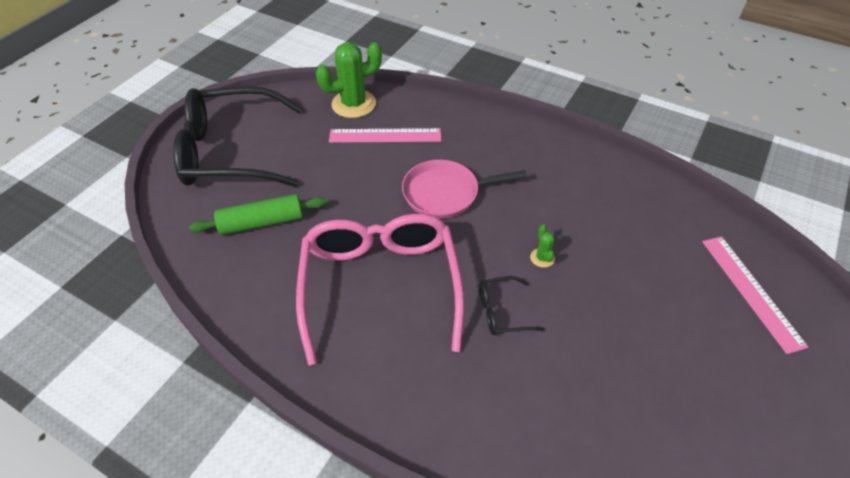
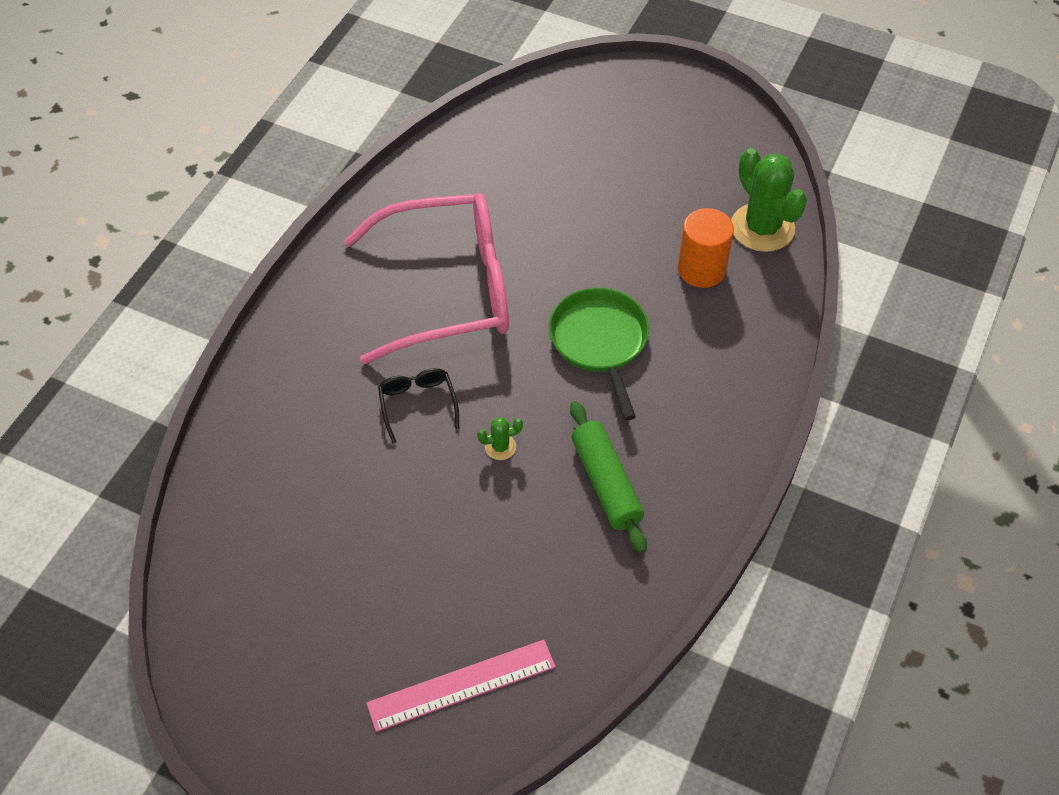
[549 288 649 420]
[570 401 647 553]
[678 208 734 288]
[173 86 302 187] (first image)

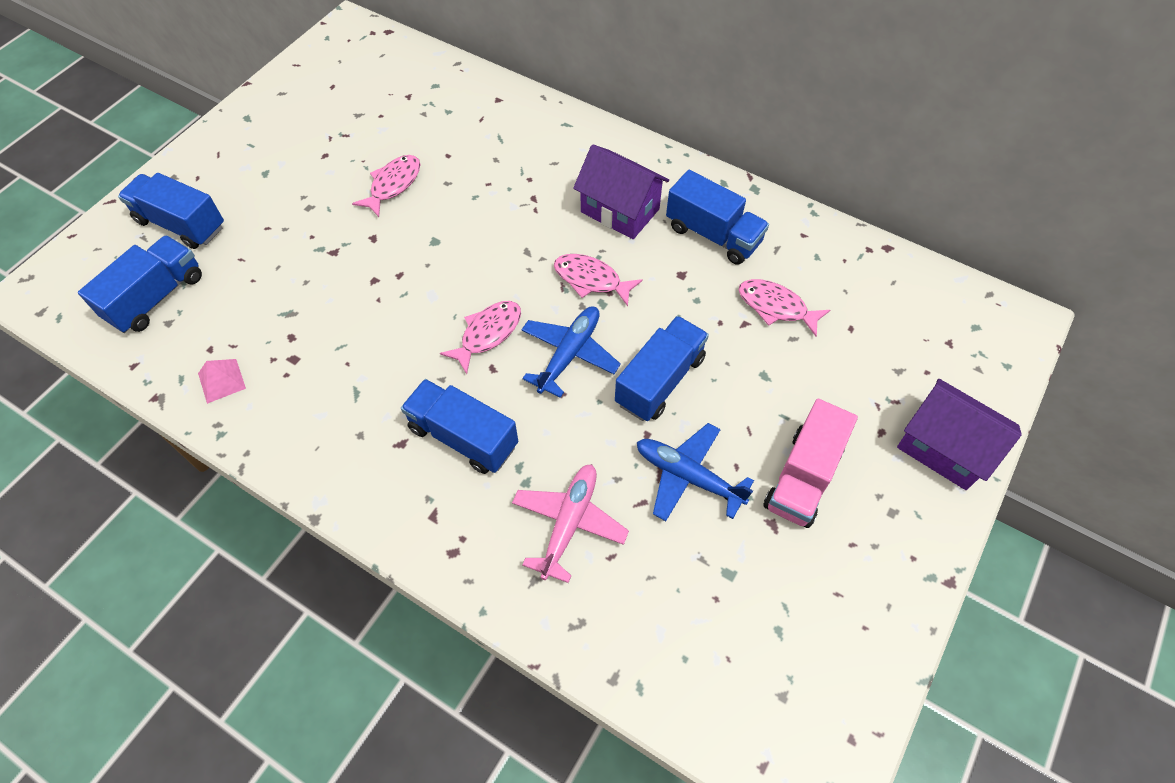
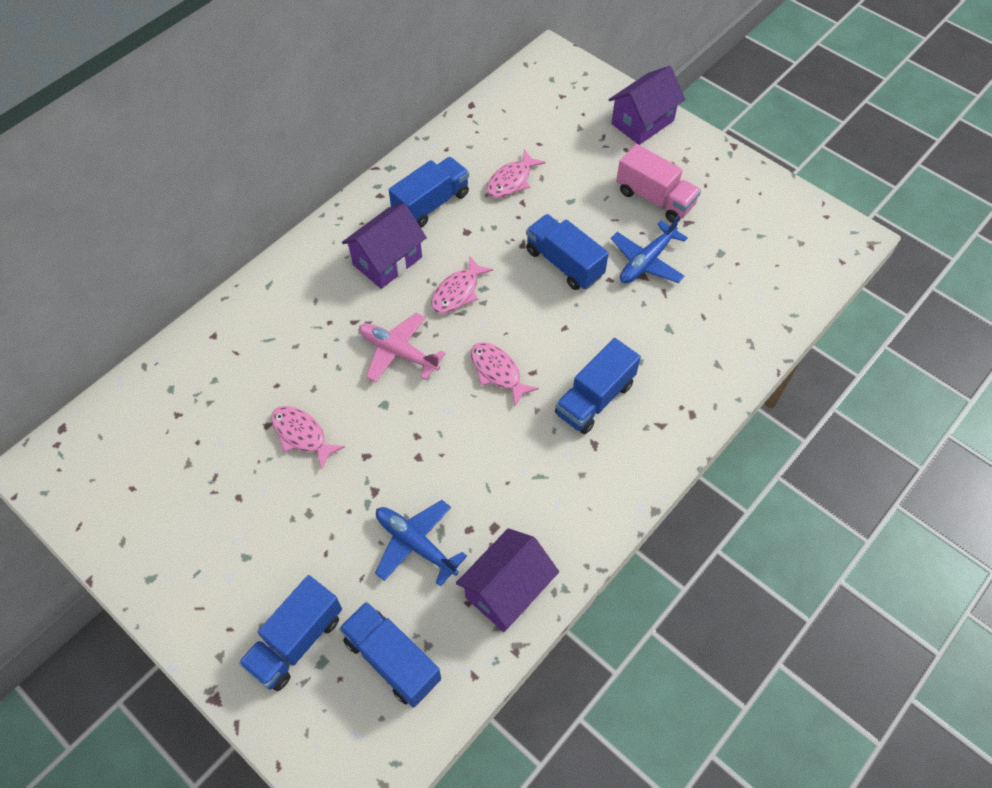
[359 312 446 382]
[375 500 467 586]
[456 528 559 632]

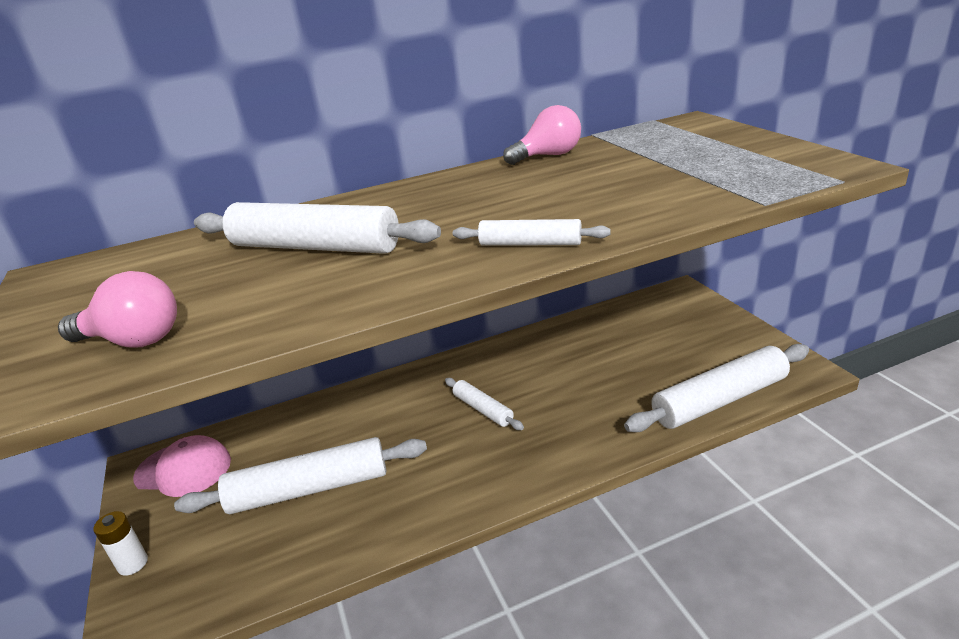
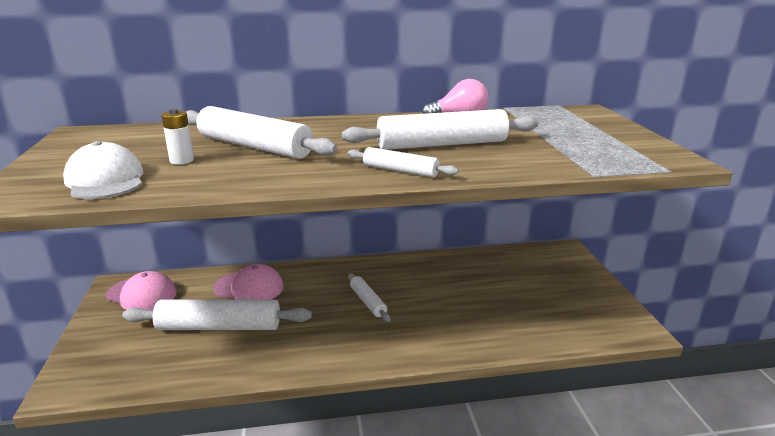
[63 141 143 199]
[161 108 194 165]
[213 264 284 300]
[342 109 539 150]

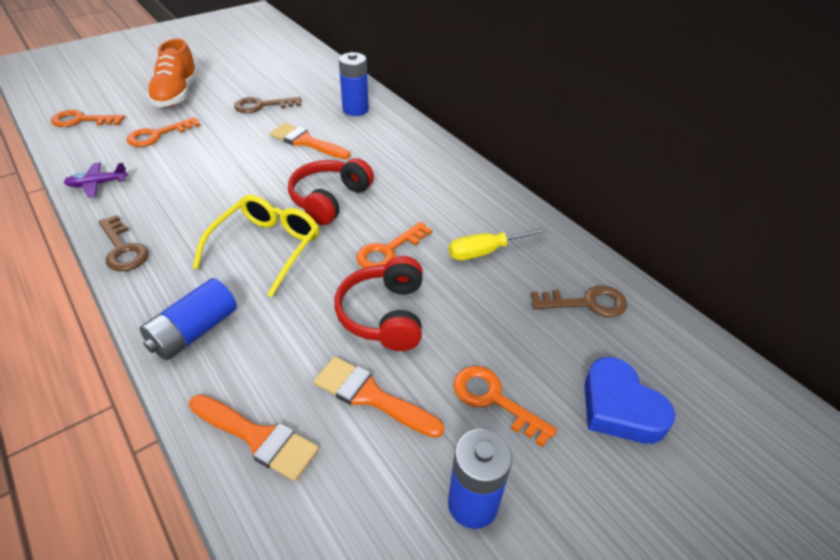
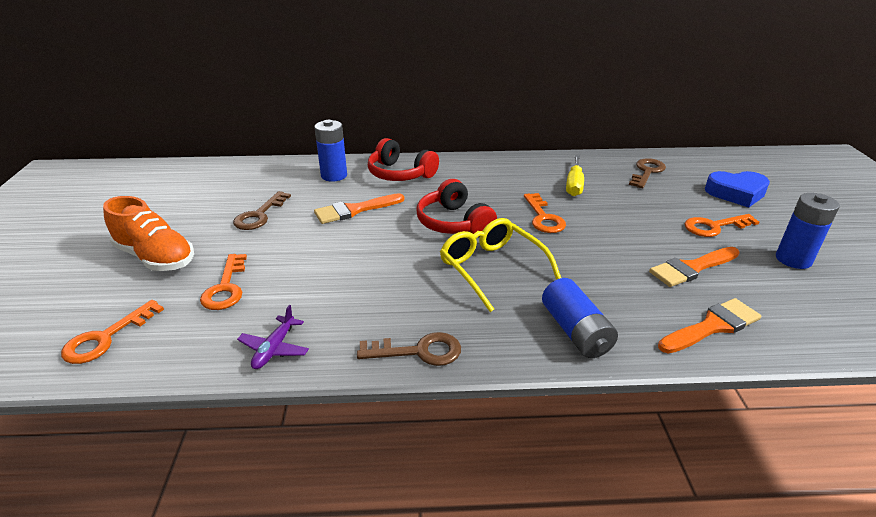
[368 138 439 181]

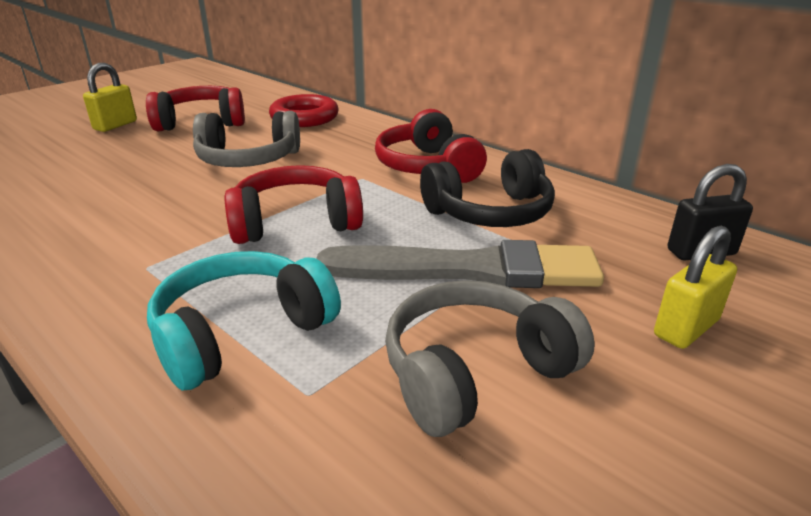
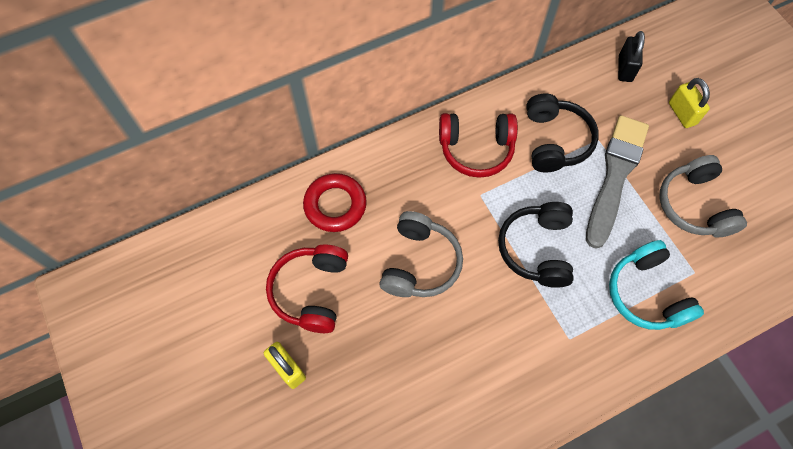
[498 202 574 288]

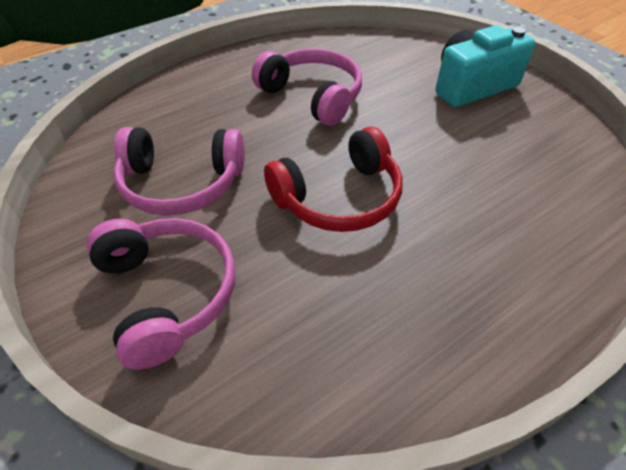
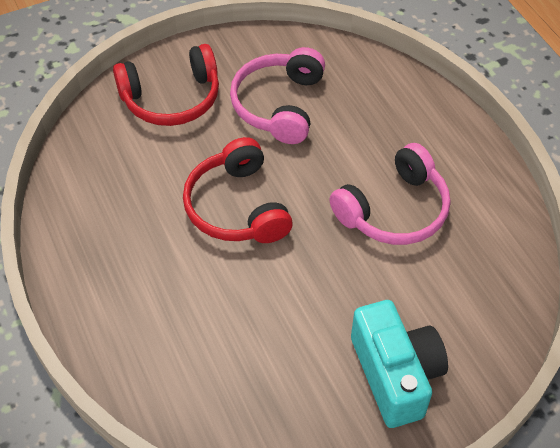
[113 44 219 126]

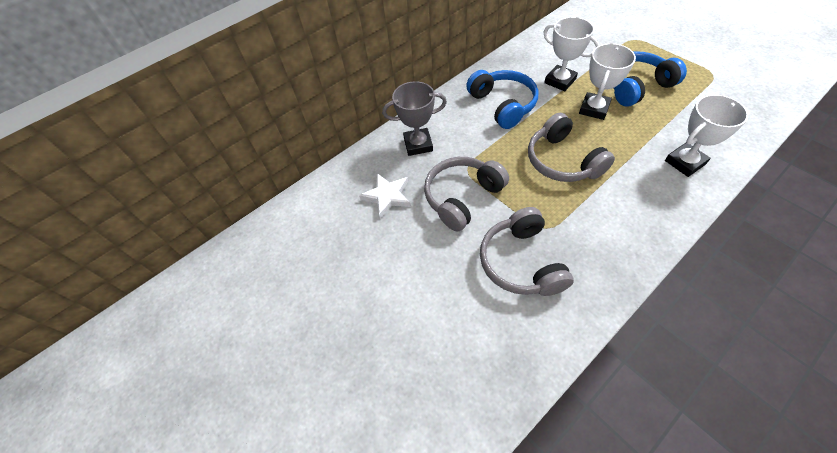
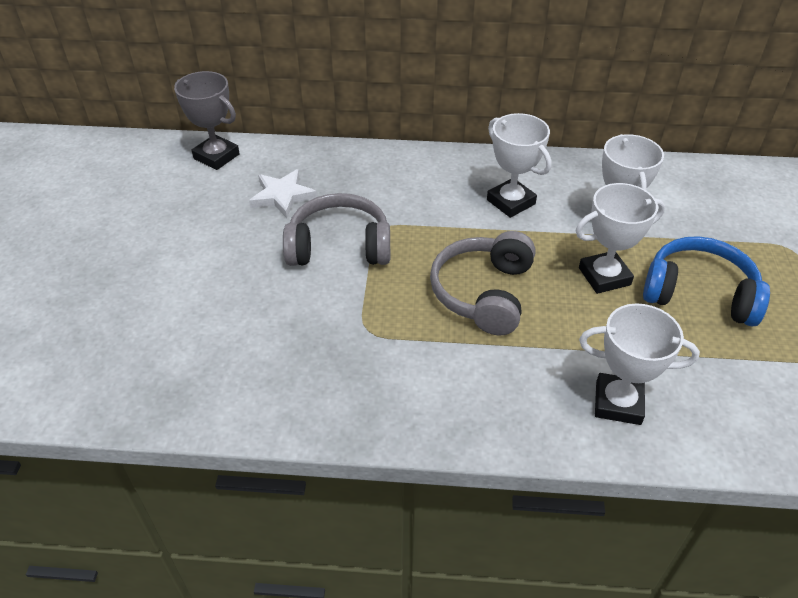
[174 71 240 170]
[487 113 552 218]
[480 207 574 296] (first image)

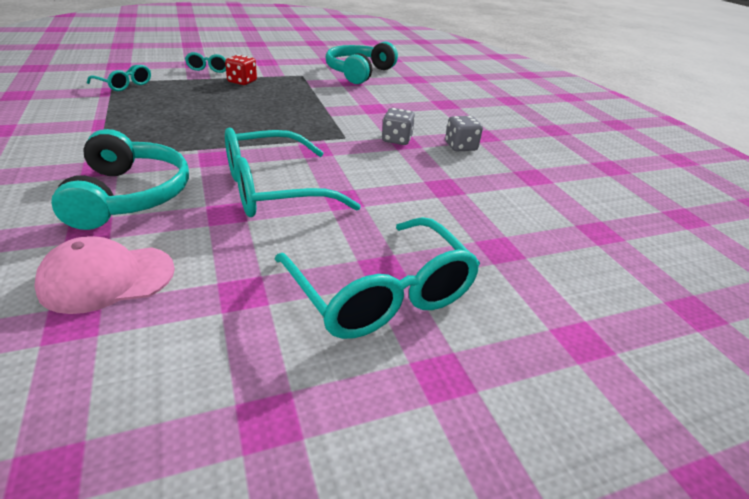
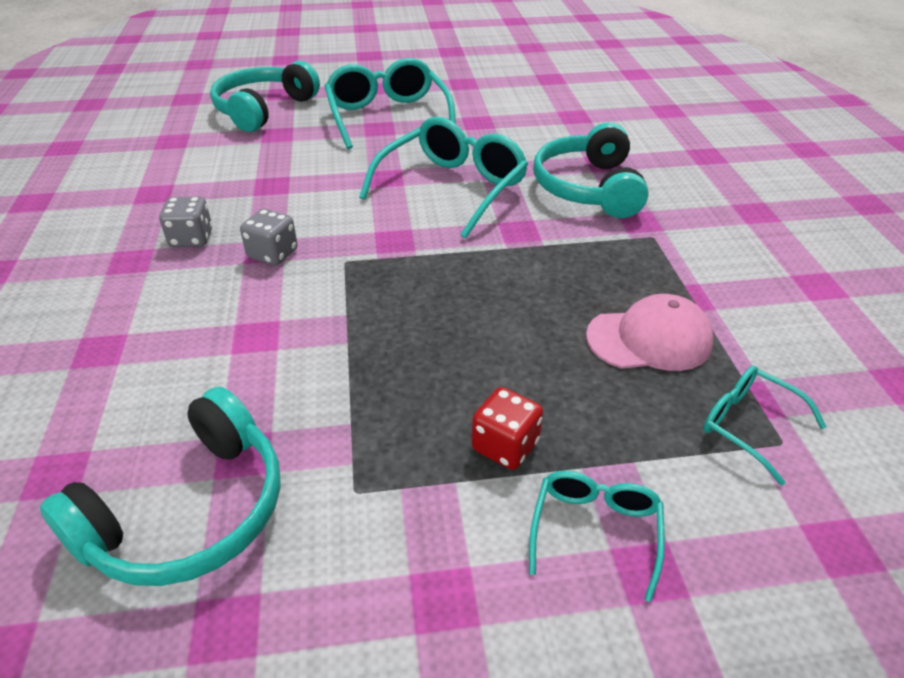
[210 61 320 132]
[359 117 528 239]
[586 294 713 371]

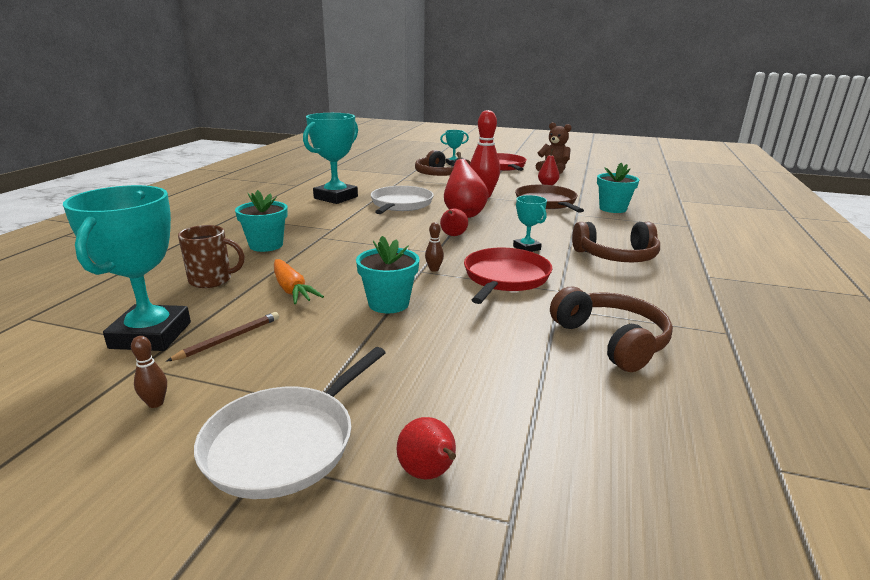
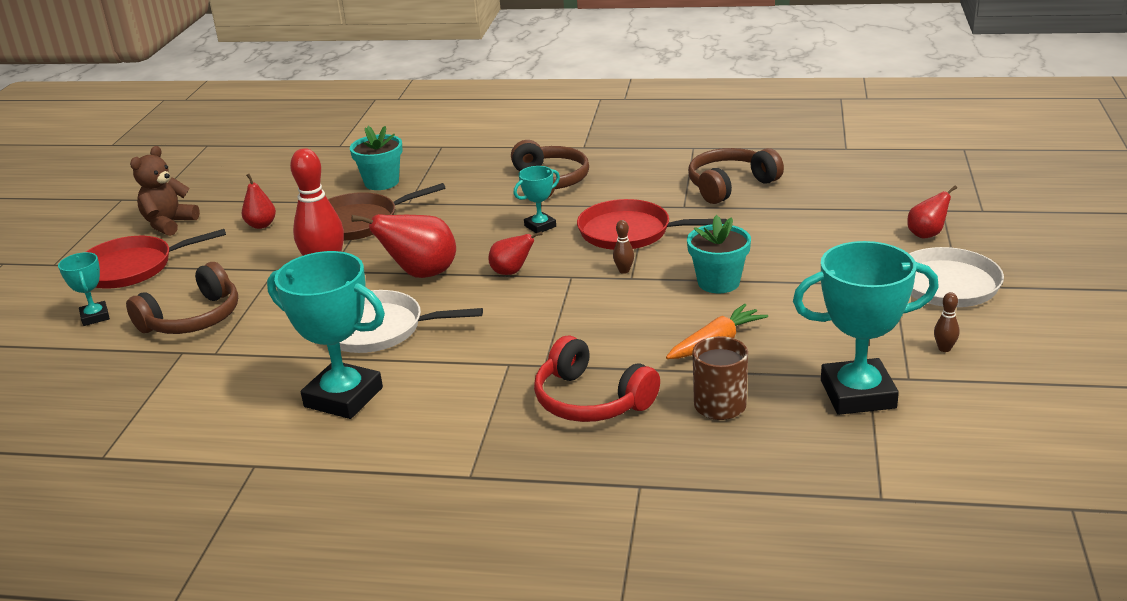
[534 335 660 422]
[166 312 279 362] (first image)

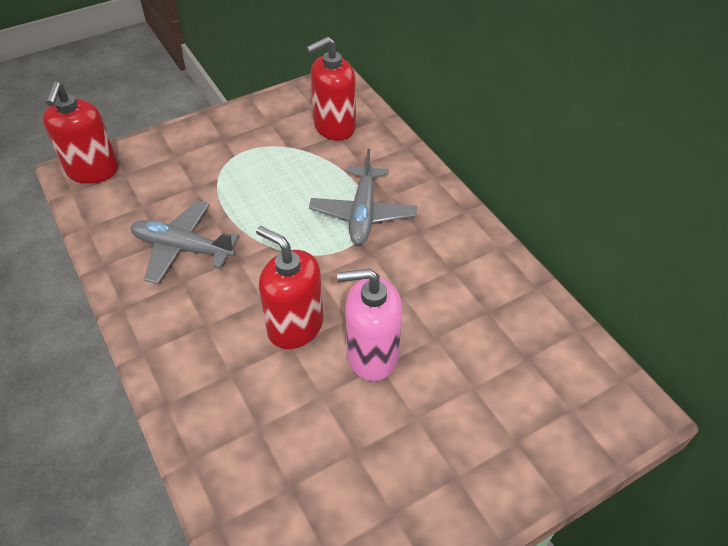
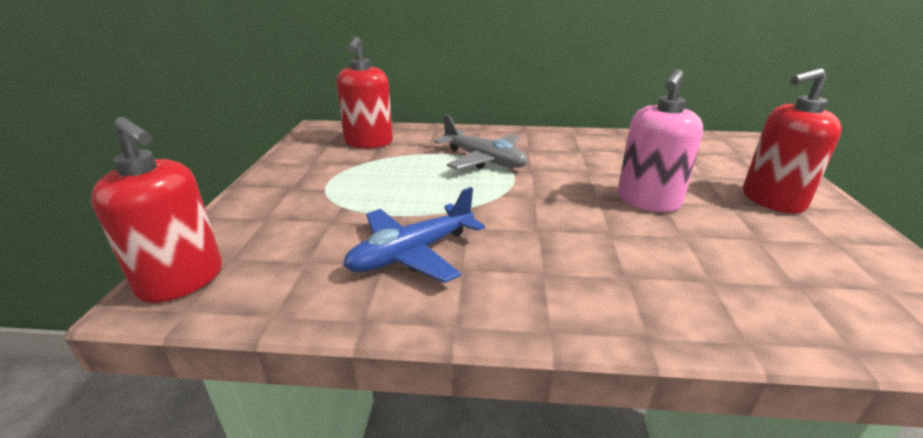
[343 187 485 283]
[743 68 842 214]

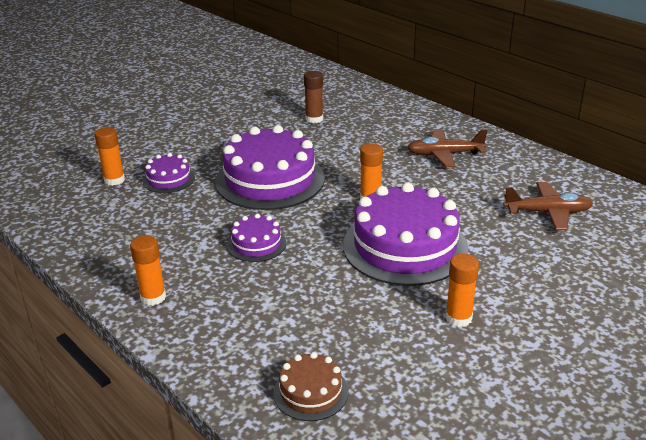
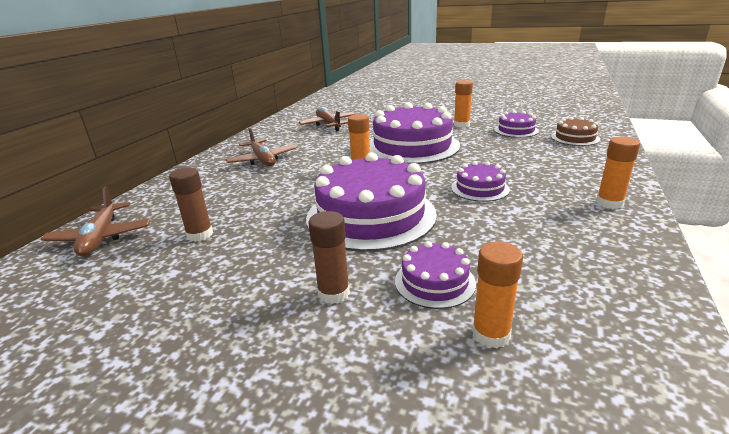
[41 186 151 256]
[308 211 350 304]
[494 111 539 138]

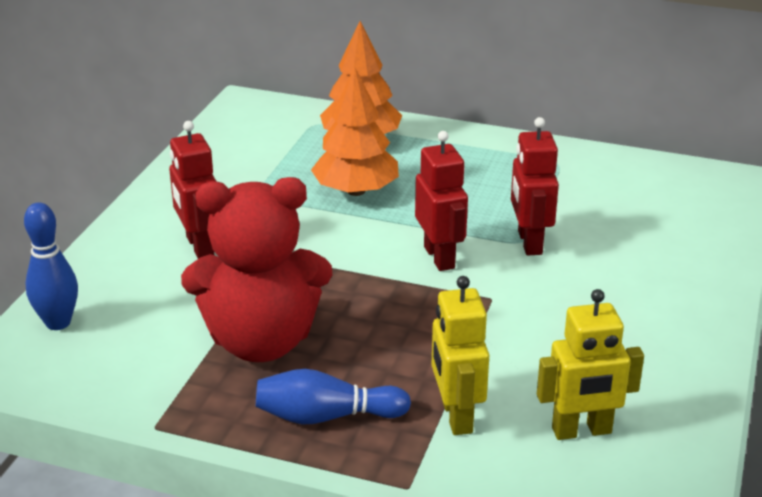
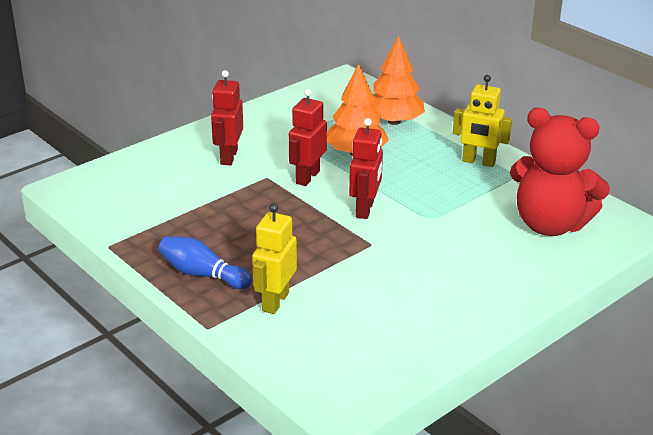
[289 89 327 186]
[453 75 512 167]
[510 108 610 236]
[24 202 78 330] (first image)

